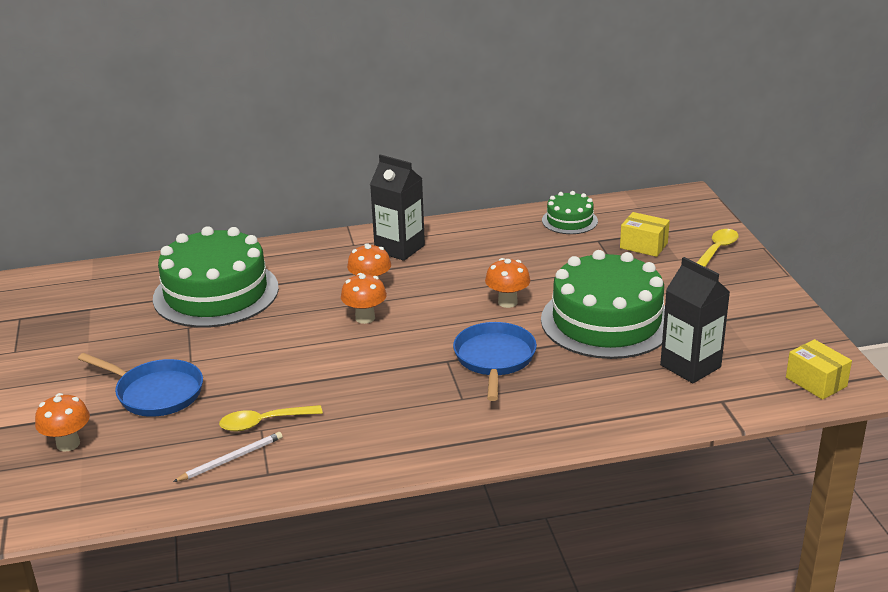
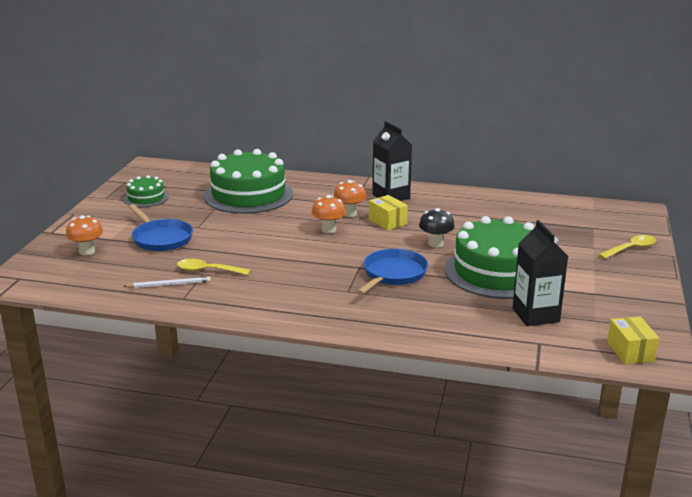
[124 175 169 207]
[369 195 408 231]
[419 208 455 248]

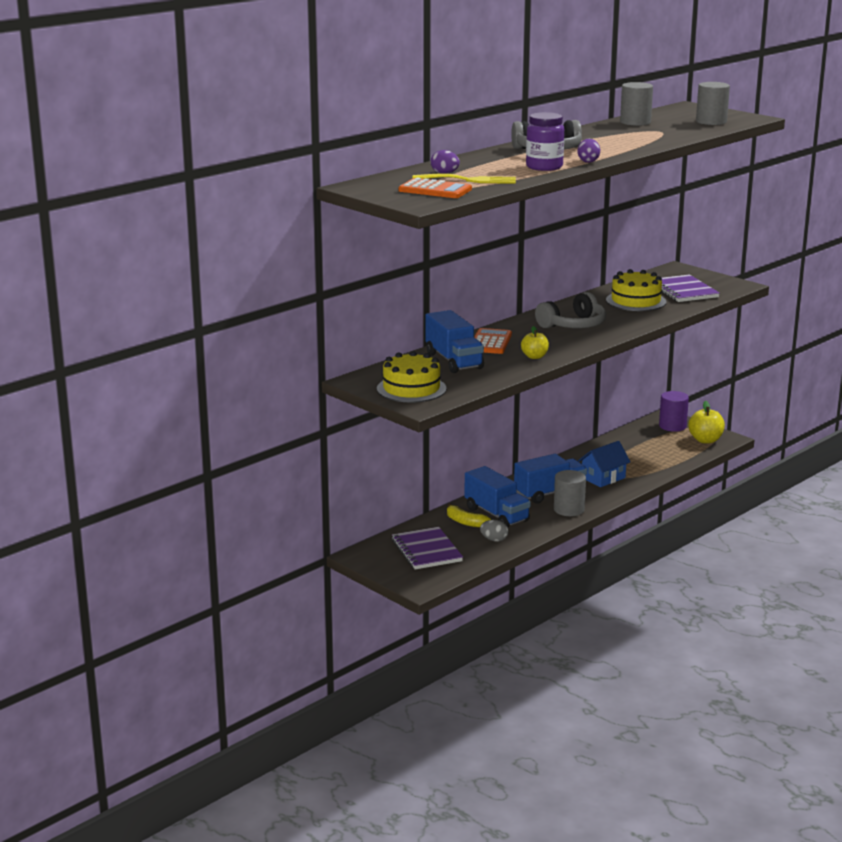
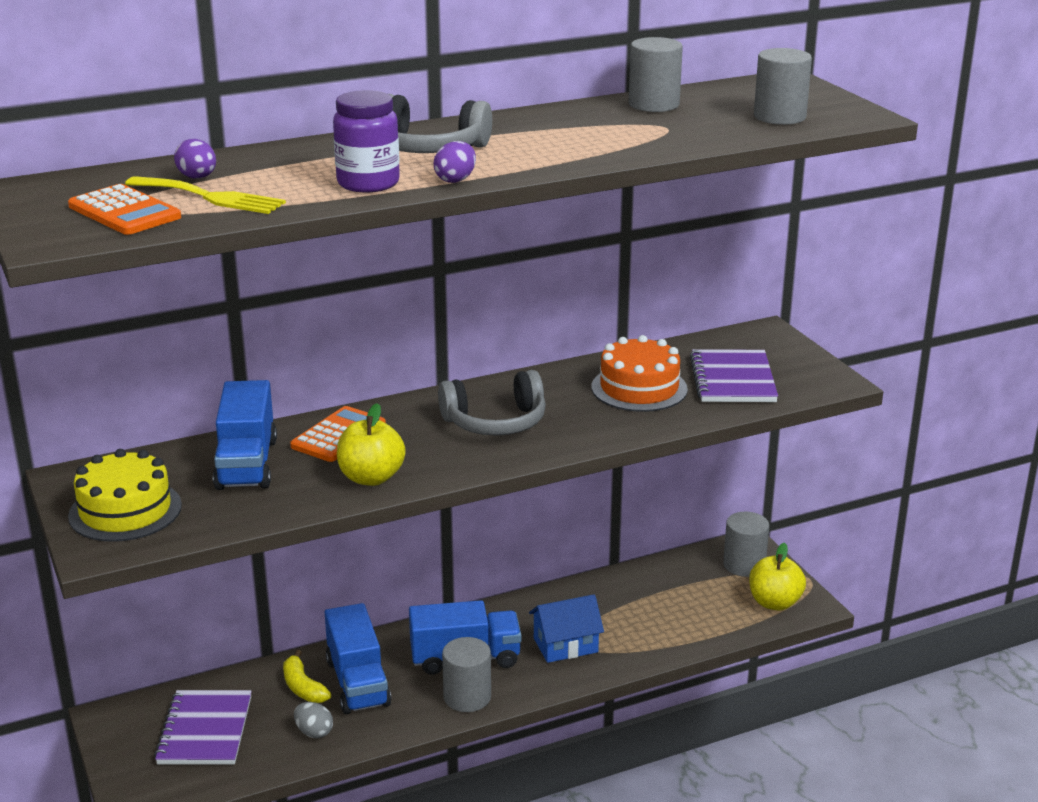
[337 403 406 486]
[591 335 688 412]
[723 512 769 577]

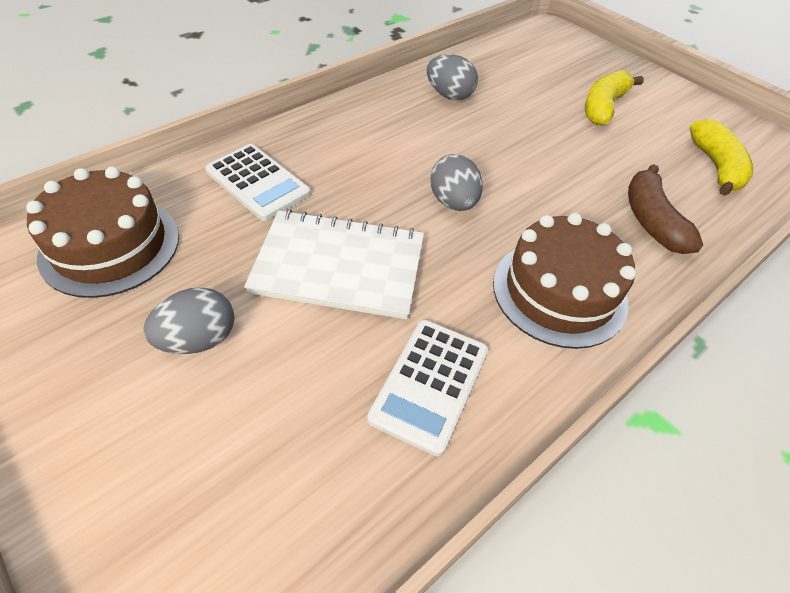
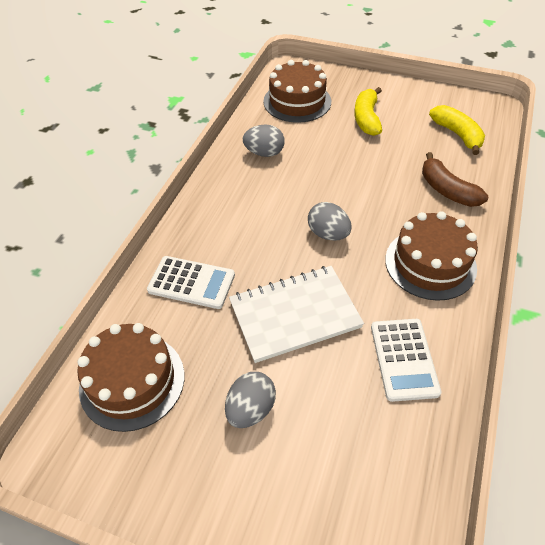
[263 60 331 123]

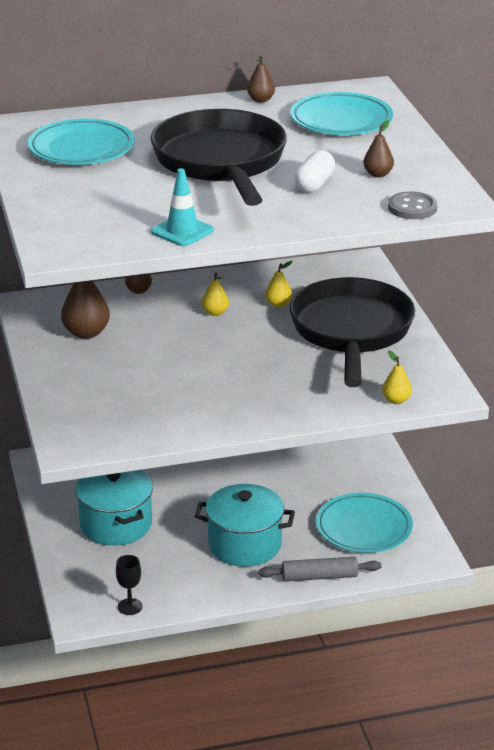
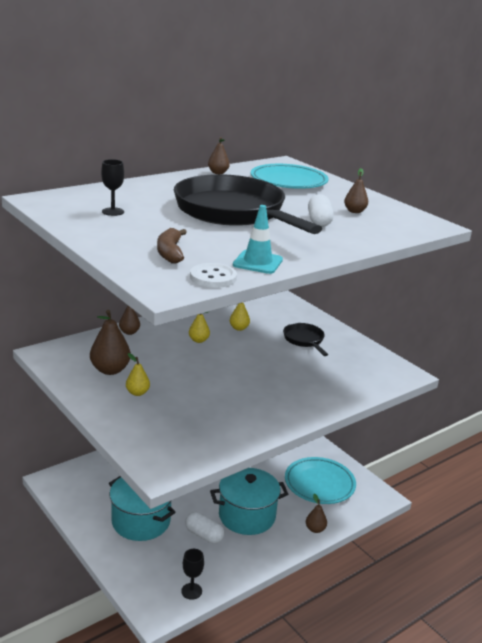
[101 159 124 216]
[126 353 150 396]
[157 228 187 264]
[185 512 225 544]
[190 263 237 288]
[283 323 328 356]
[306 493 327 533]
[388 192 437 219] (first image)

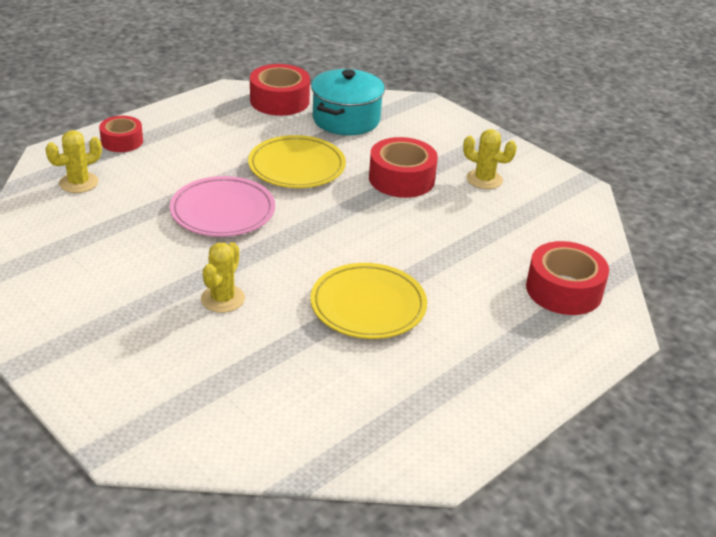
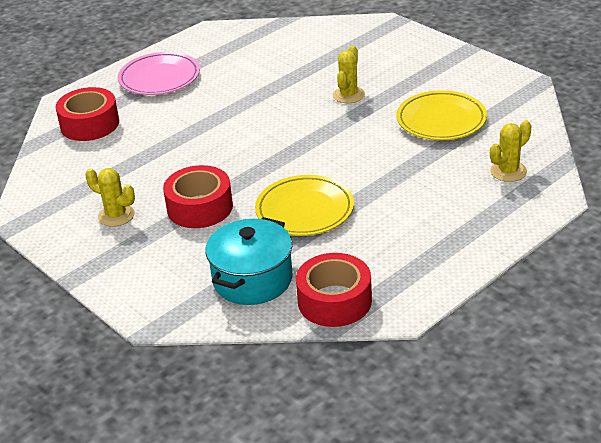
[118 52 200 95]
[396 90 487 140]
[99 116 143 152] (first image)

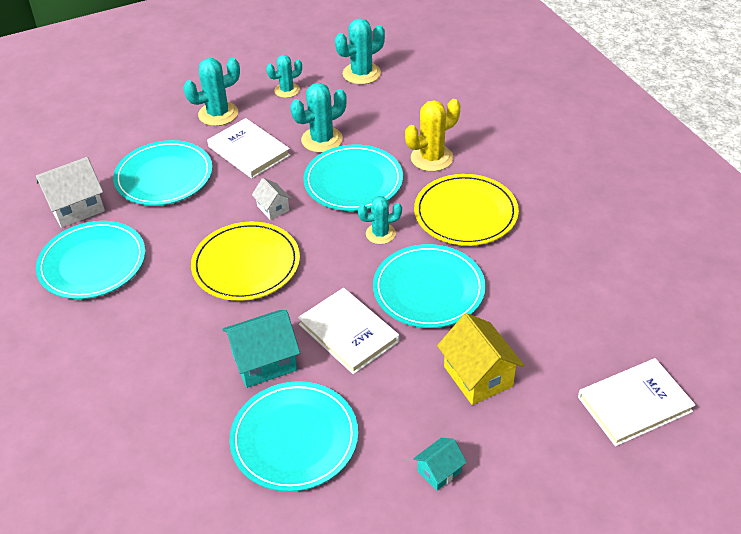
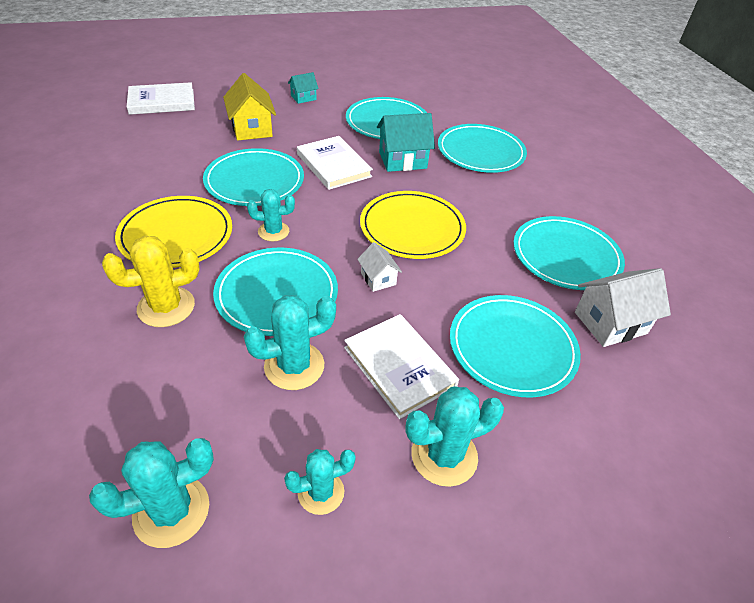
[438 124 527 173]

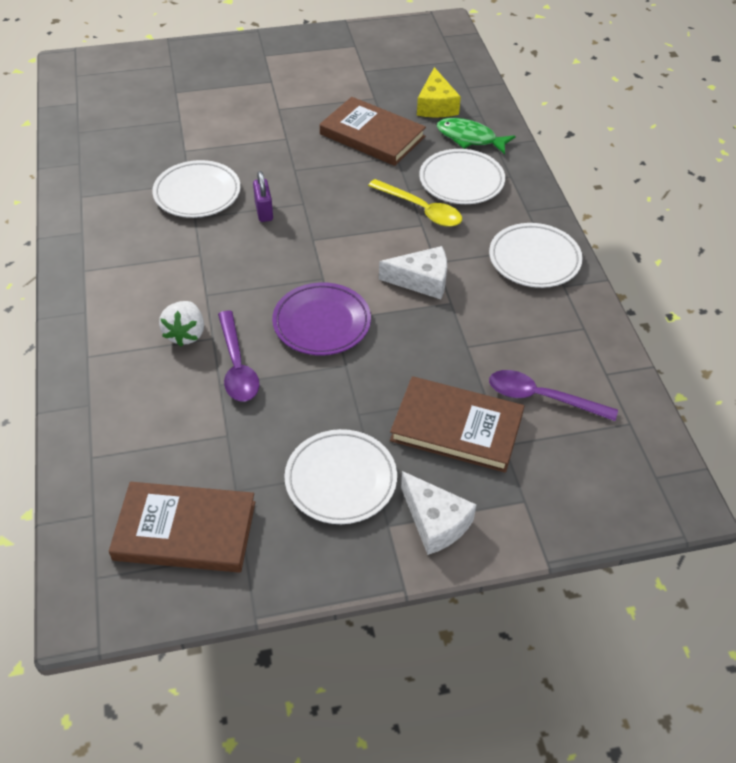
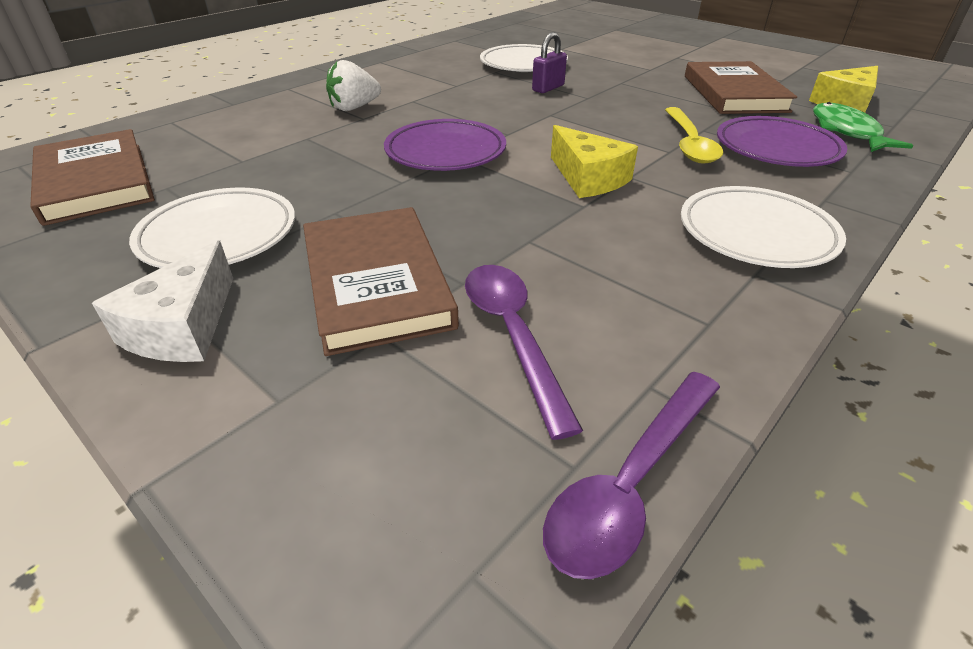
[543 372 720 579]
[551 125 638 198]
[717 116 847 167]

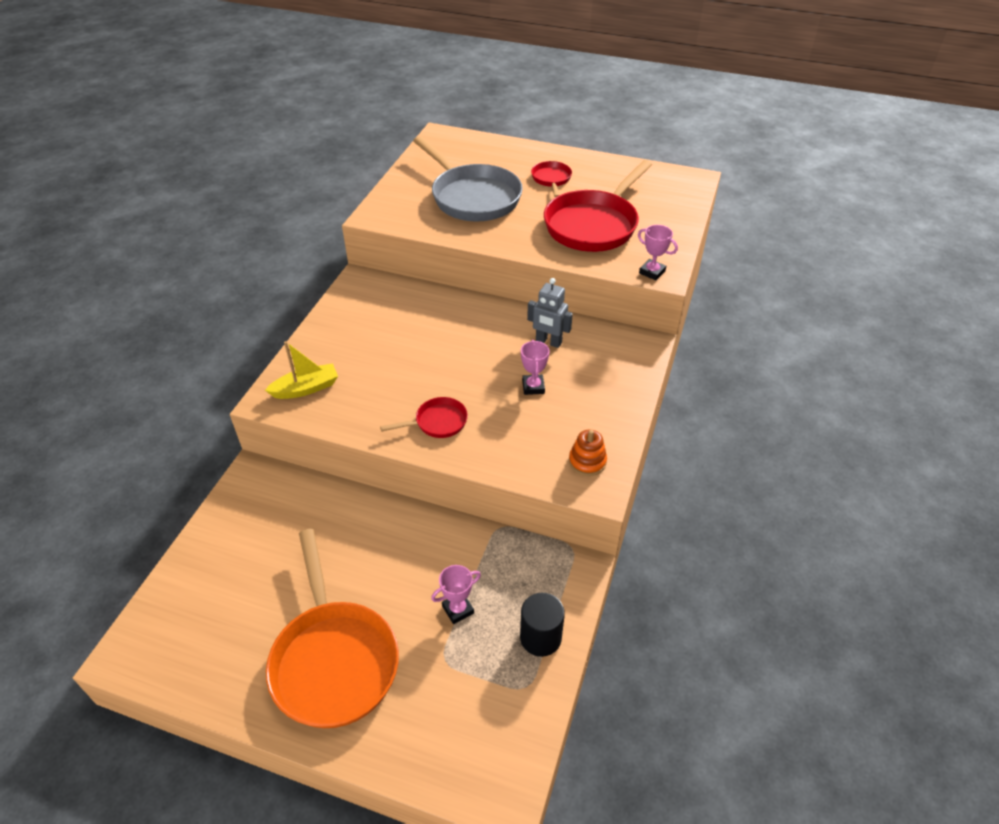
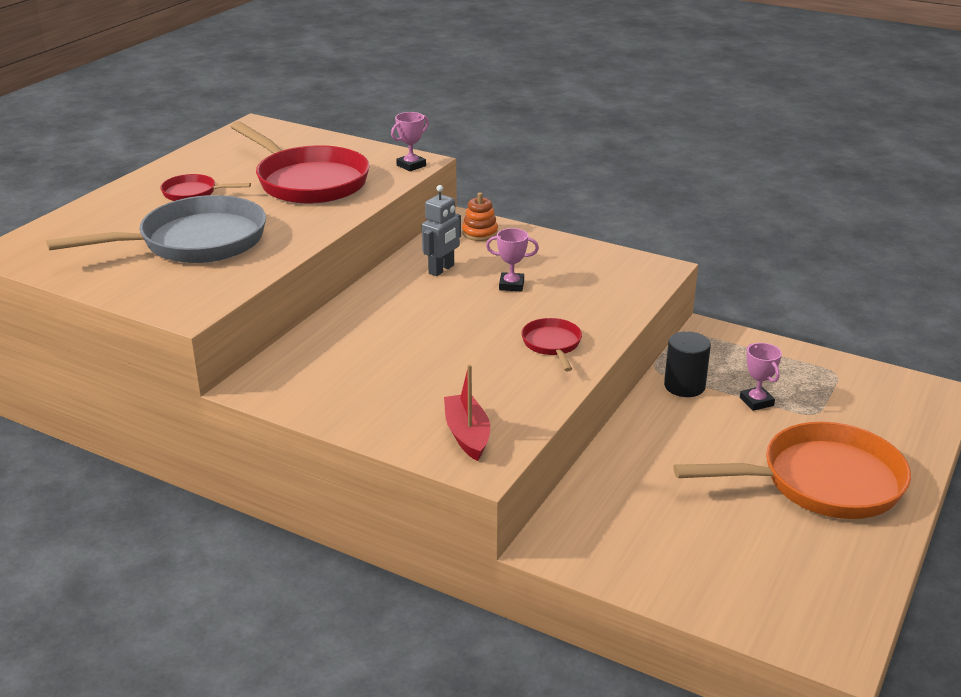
[444 364 490 461]
[462 192 498 241]
[664 331 711 397]

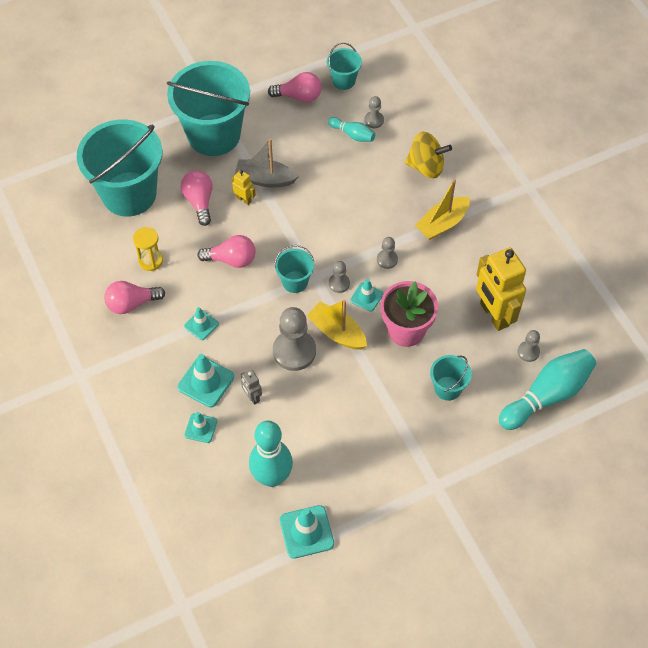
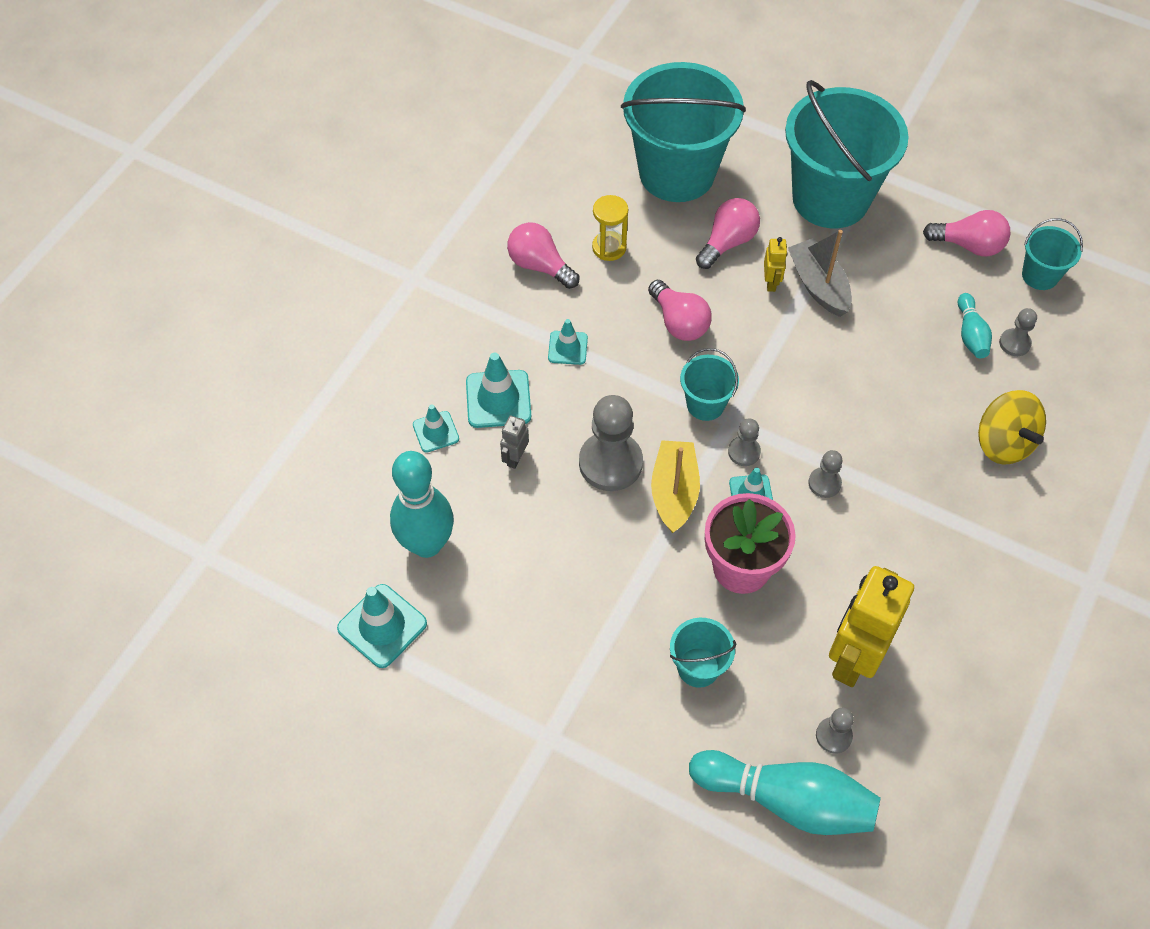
[923 210 1011 256]
[415 179 470 240] (first image)

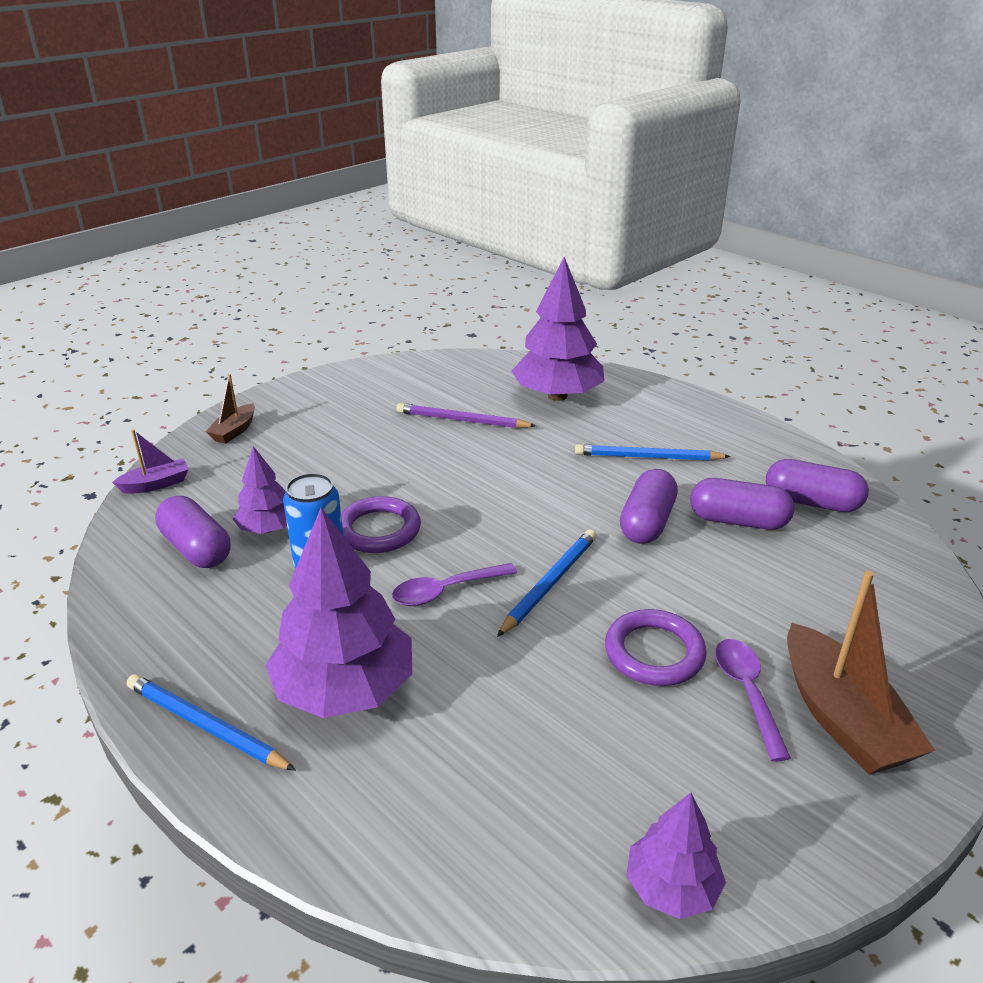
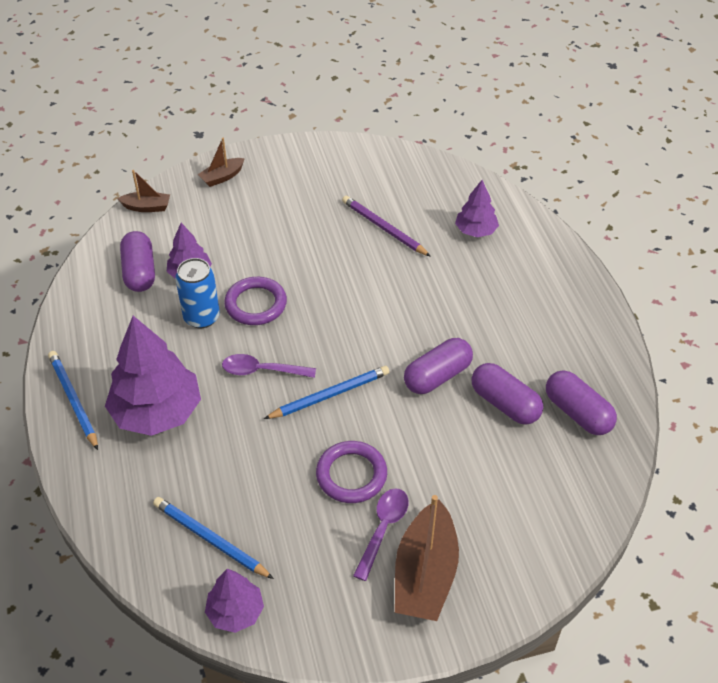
[117 170 170 212]
[153 497 274 579]
[455 180 499 237]

